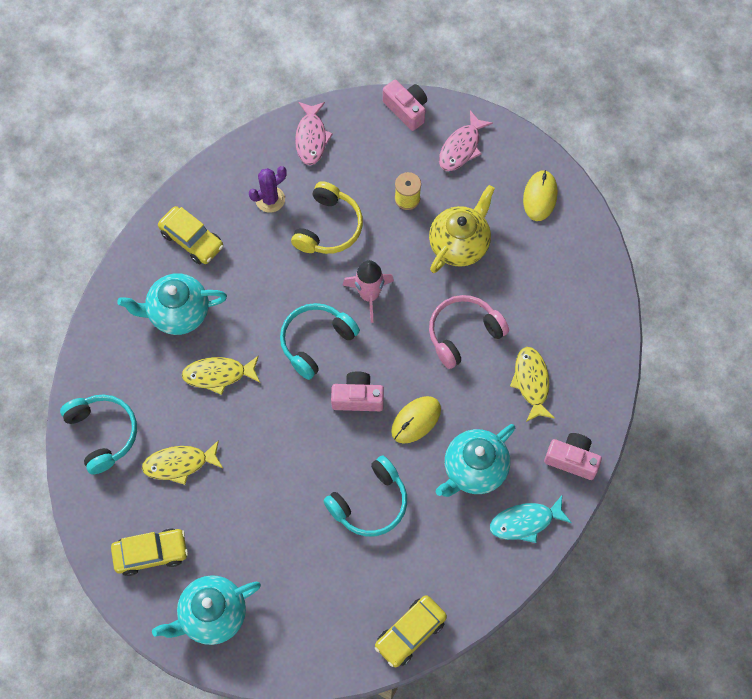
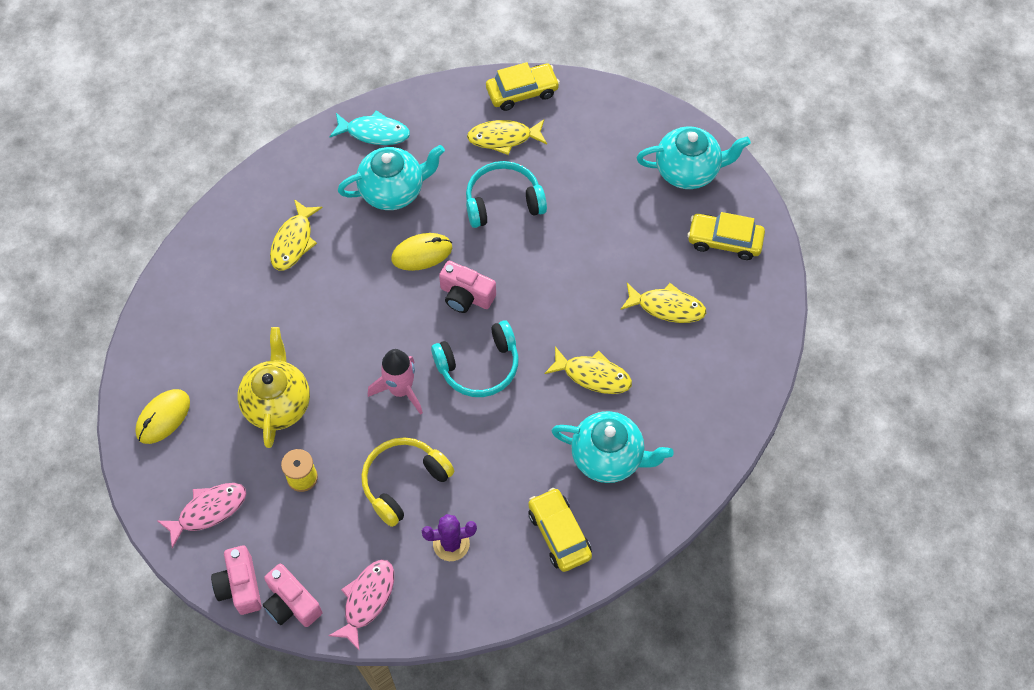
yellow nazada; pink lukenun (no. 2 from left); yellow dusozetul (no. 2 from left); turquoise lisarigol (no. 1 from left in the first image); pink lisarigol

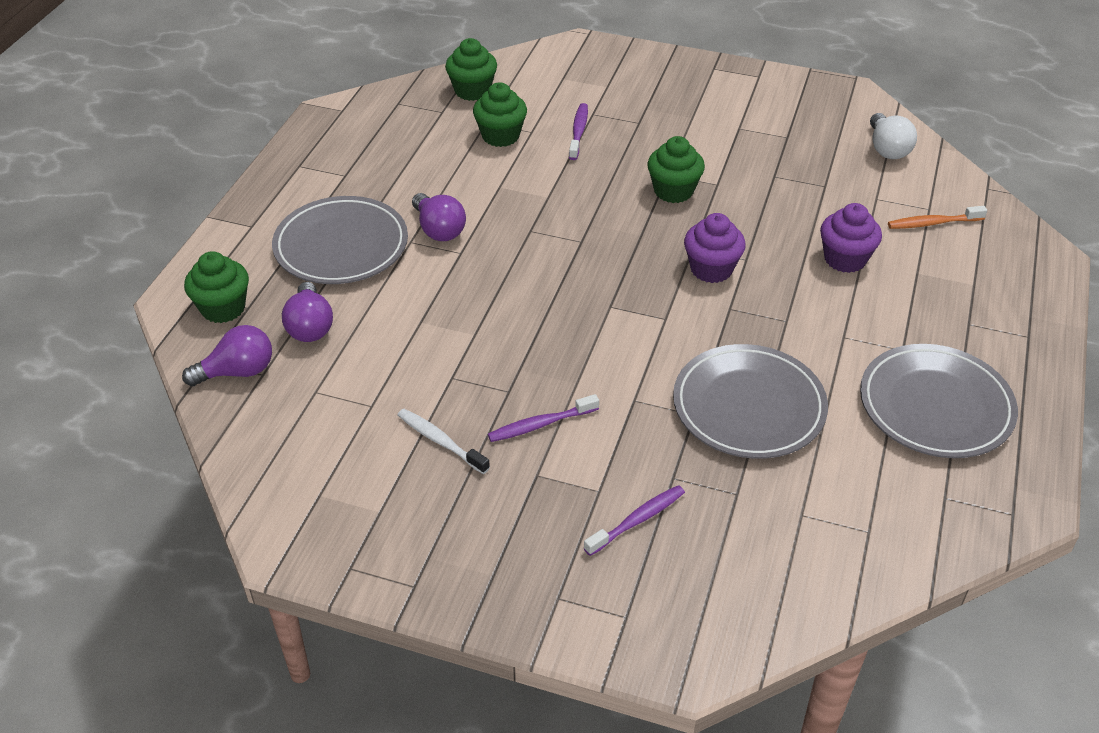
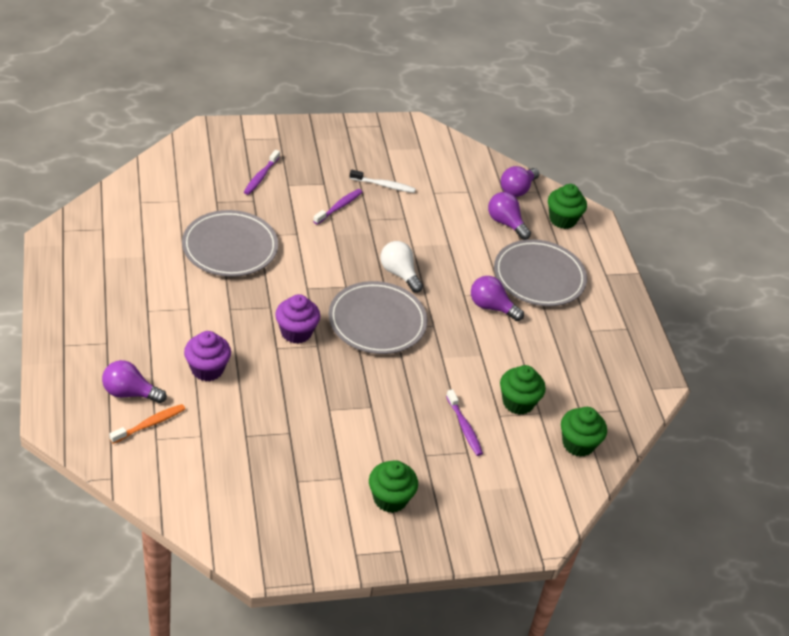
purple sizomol (no. 1 from left); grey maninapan (no. 2 from left); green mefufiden (no. 1 from left); white sizomol

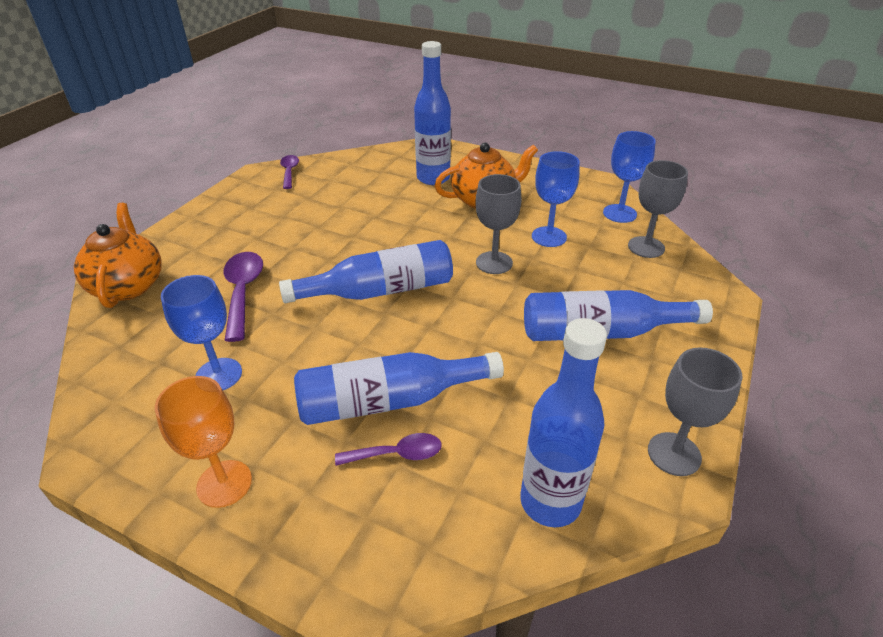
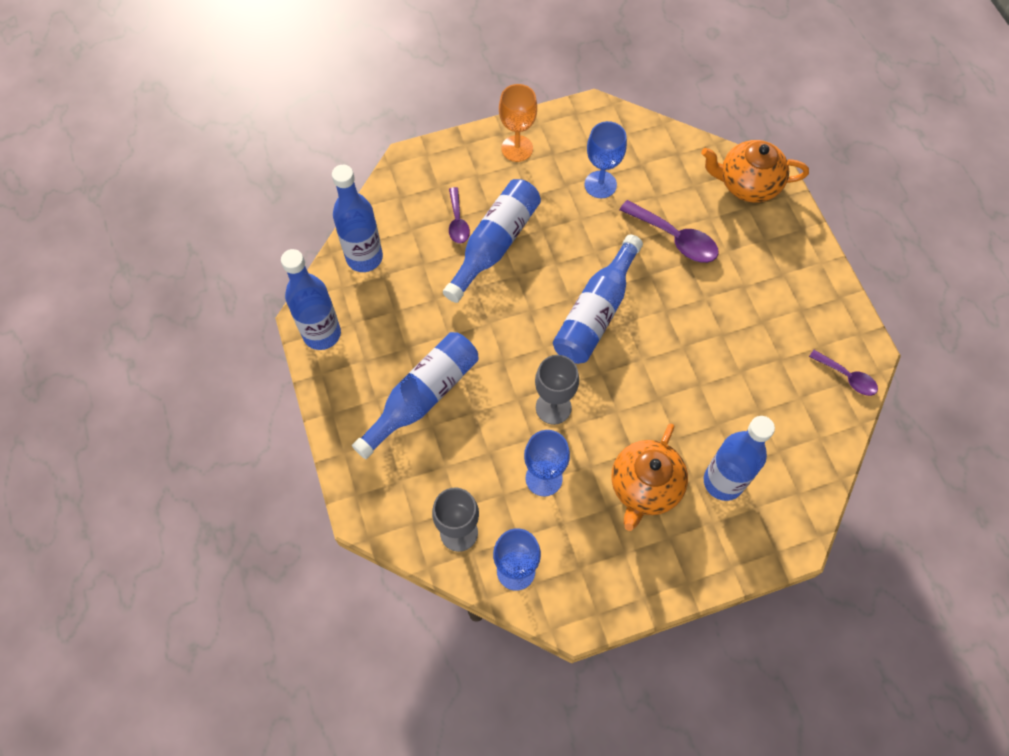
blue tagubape (no. 1 from left); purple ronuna (no. 1 from left); orange nazada (no. 2 from left)

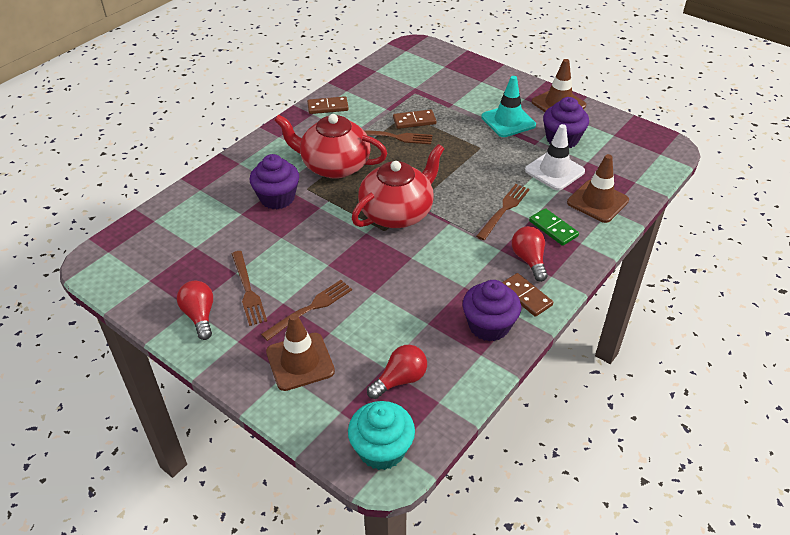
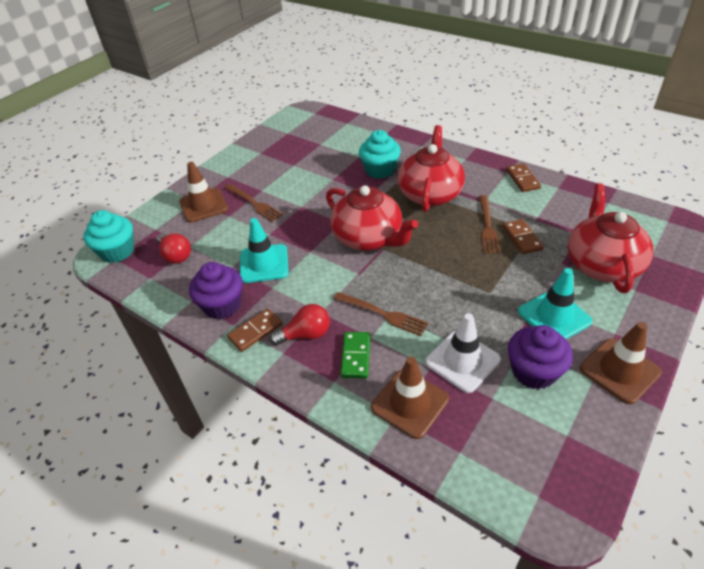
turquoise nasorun (no. 1 from left); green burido; turquoise mefufiden (no. 2 from left); red nazada (no. 3 from left); red sizomol (no. 1 from left in the first image); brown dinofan (no. 1 from left in the first image)

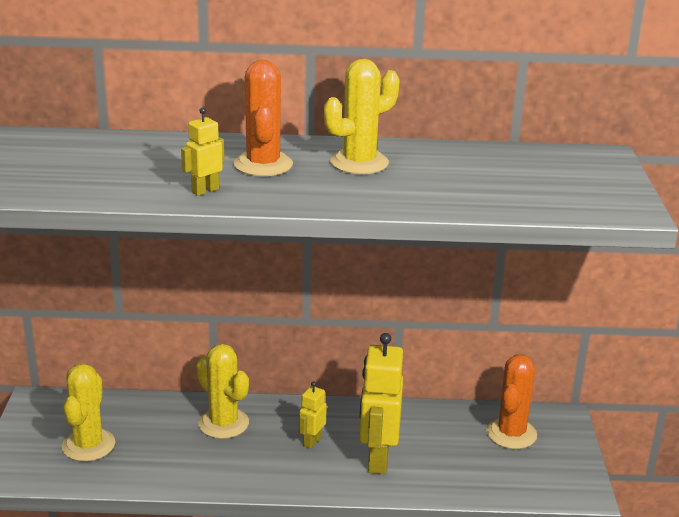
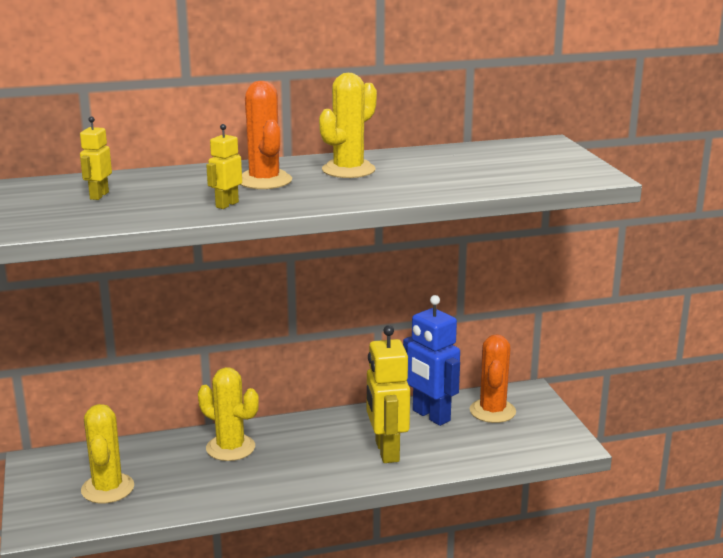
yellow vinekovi (no. 1 from left); blue vinekovi

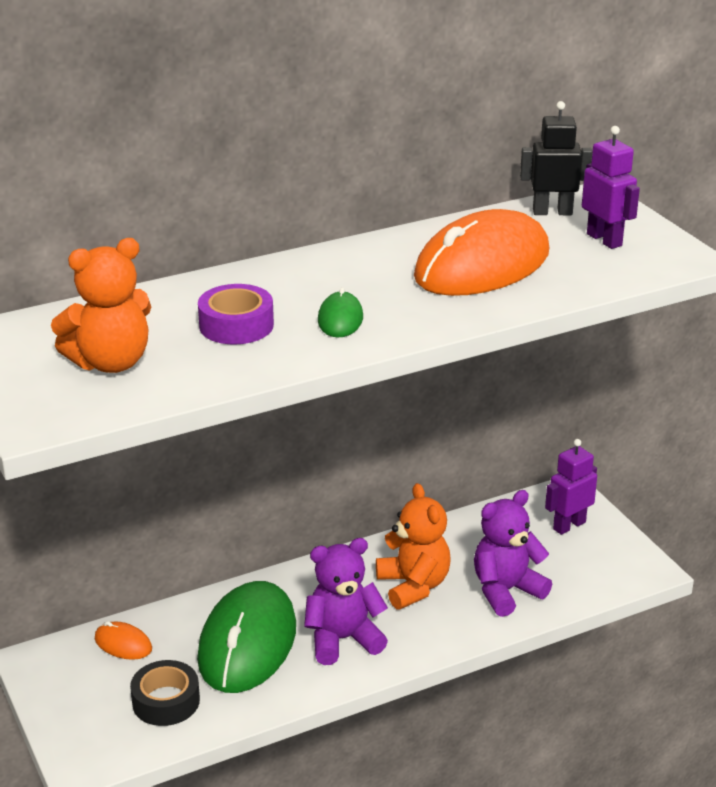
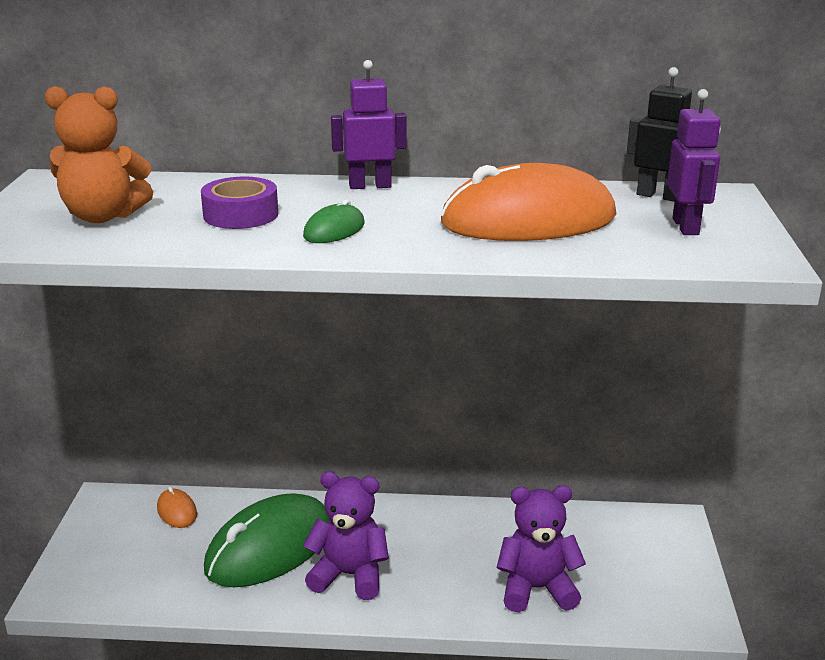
purple vinekovi (no. 1 from left); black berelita; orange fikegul (no. 2 from left in the first image)

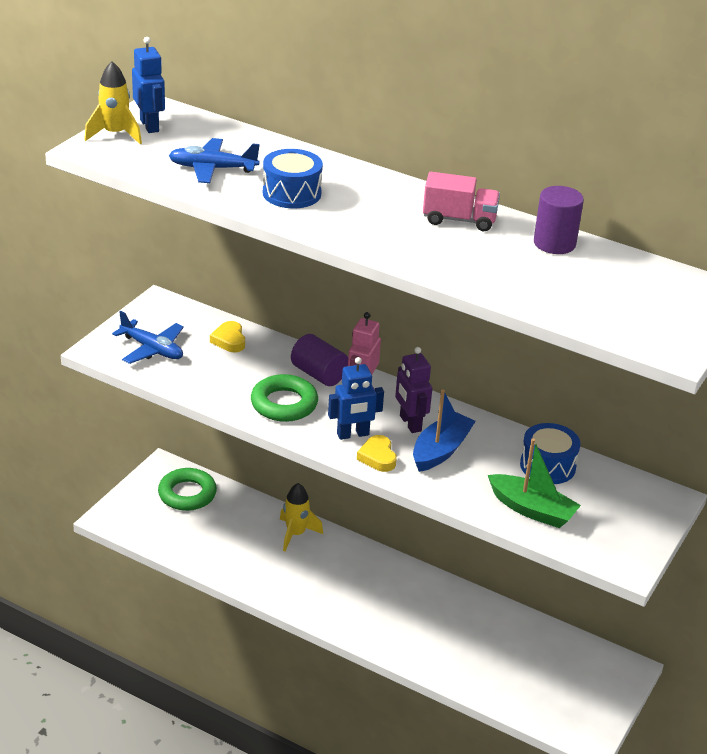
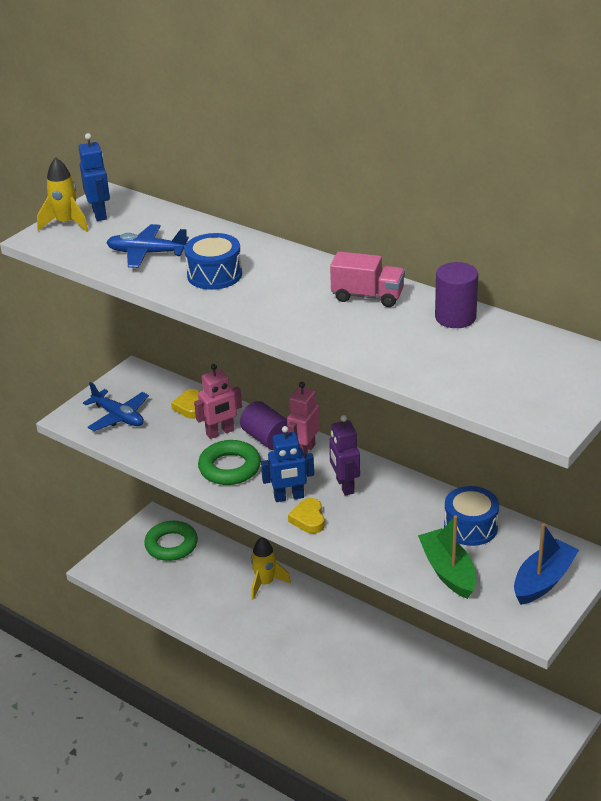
pink vinekovi (no. 1 from left); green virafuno; blue virafuno

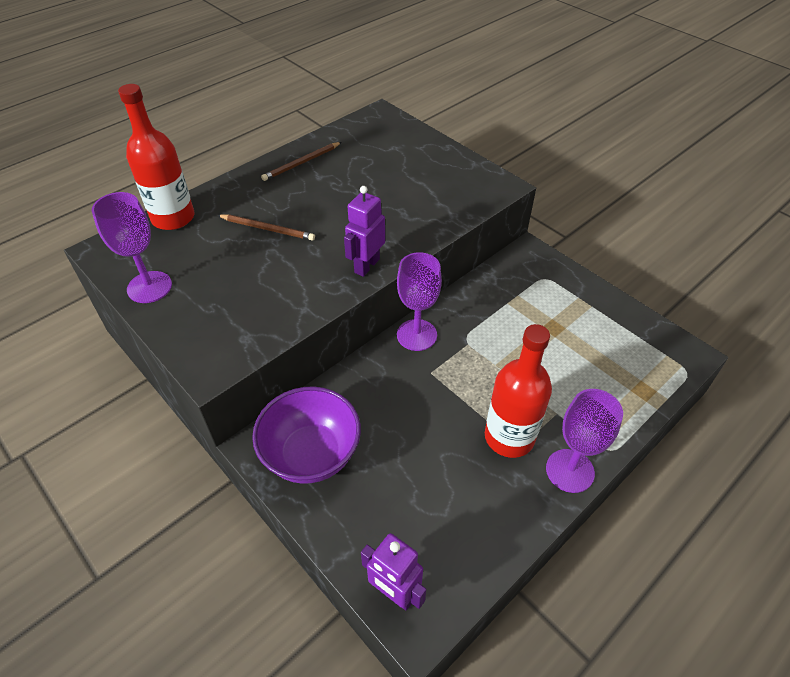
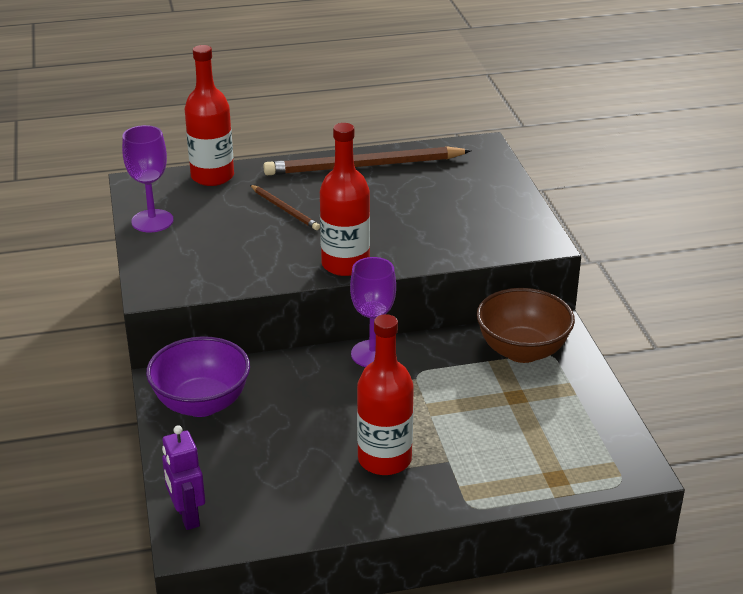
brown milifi (no. 2 from left); red tagubape (no. 2 from left); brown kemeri; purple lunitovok (no. 3 from left in the first image)

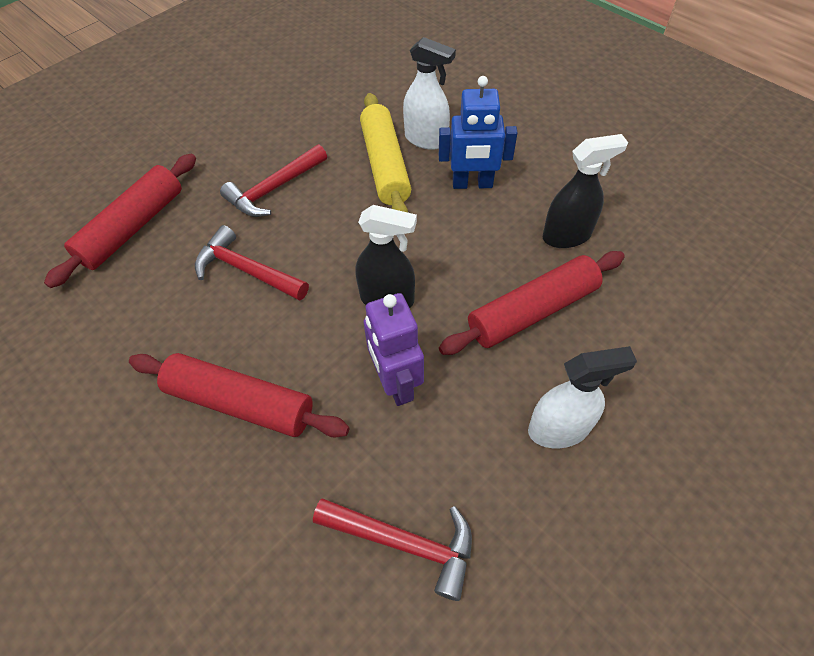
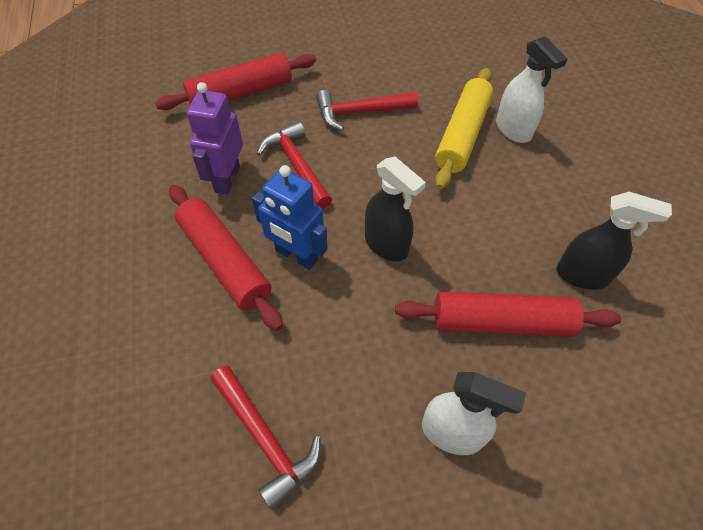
purple vinekovi; blue vinekovi

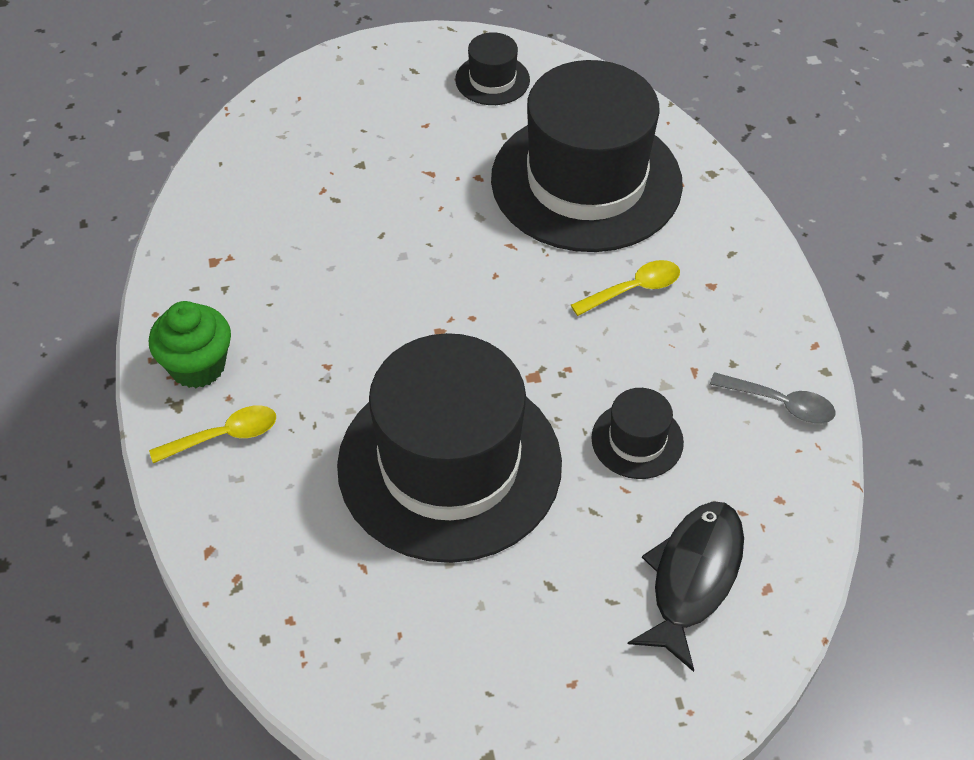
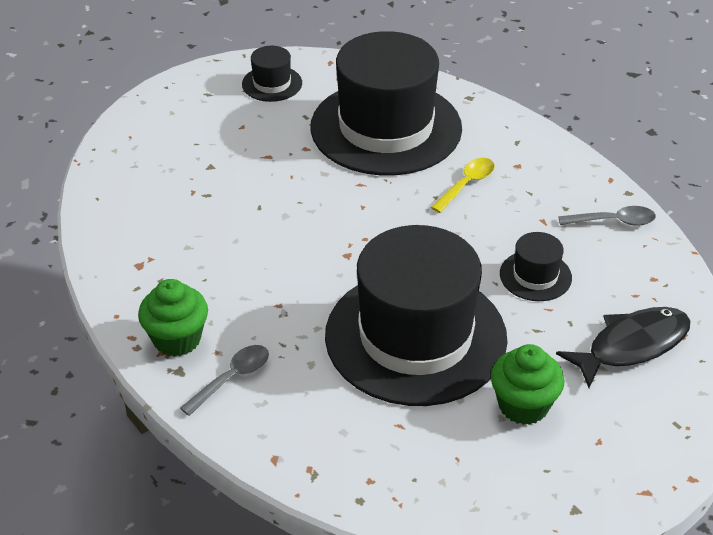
grey ronuna (no. 1 from left); green mefufiden (no. 2 from left); black dusozetul

